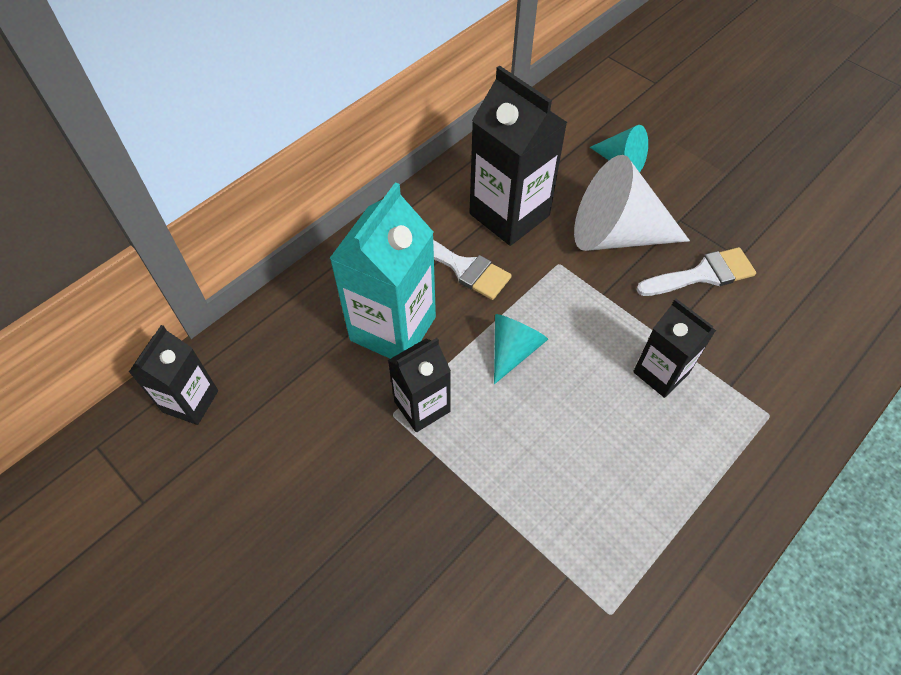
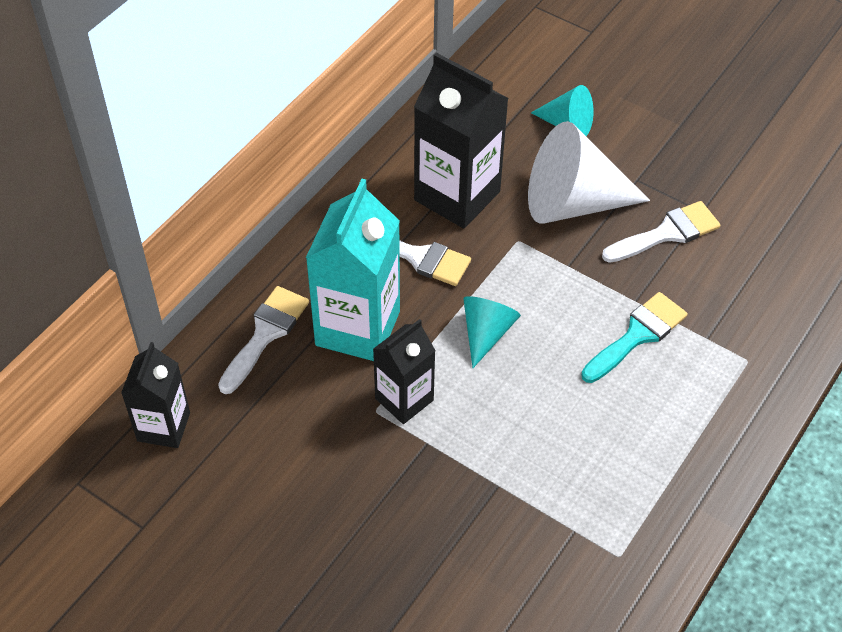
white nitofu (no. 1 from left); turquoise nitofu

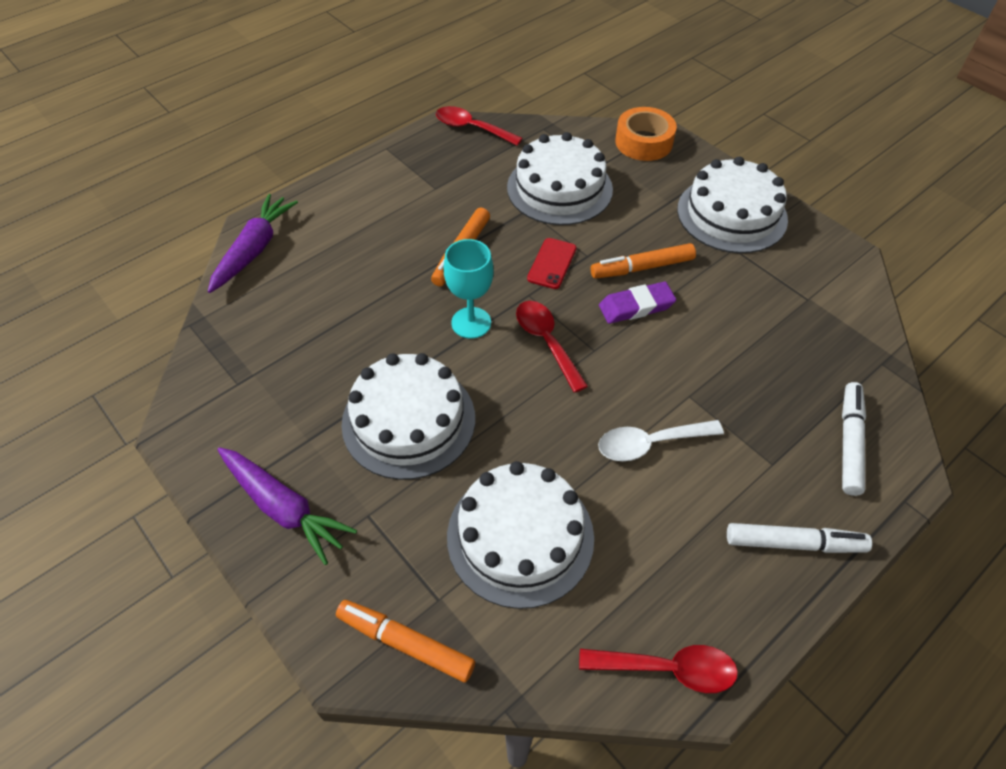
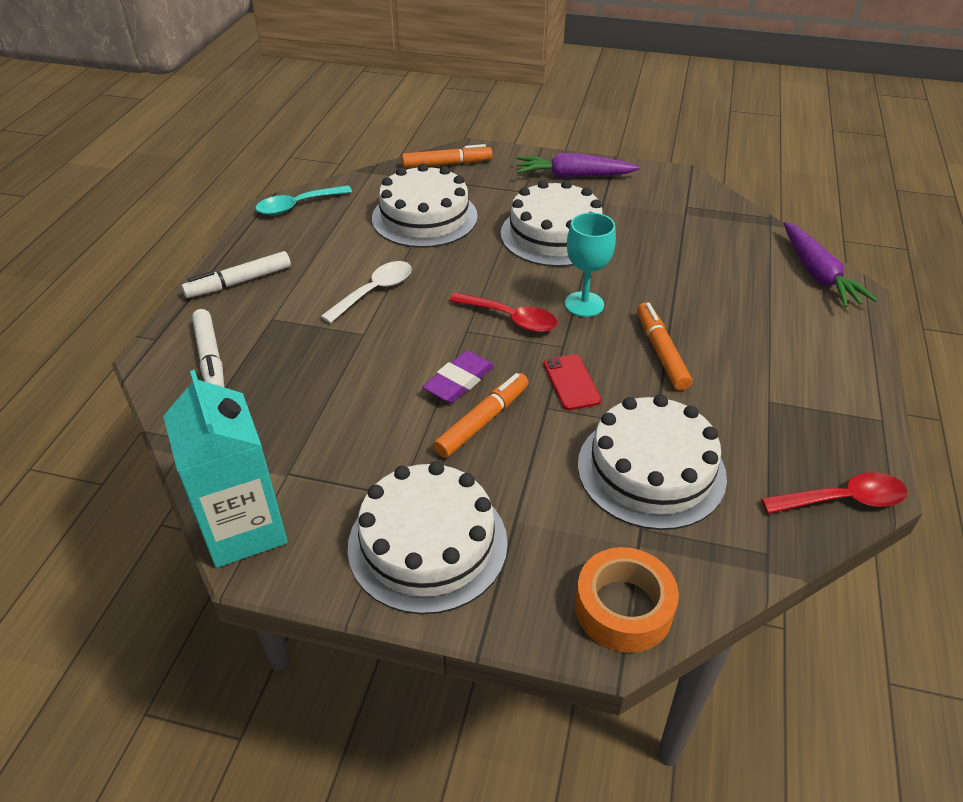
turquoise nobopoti; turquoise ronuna

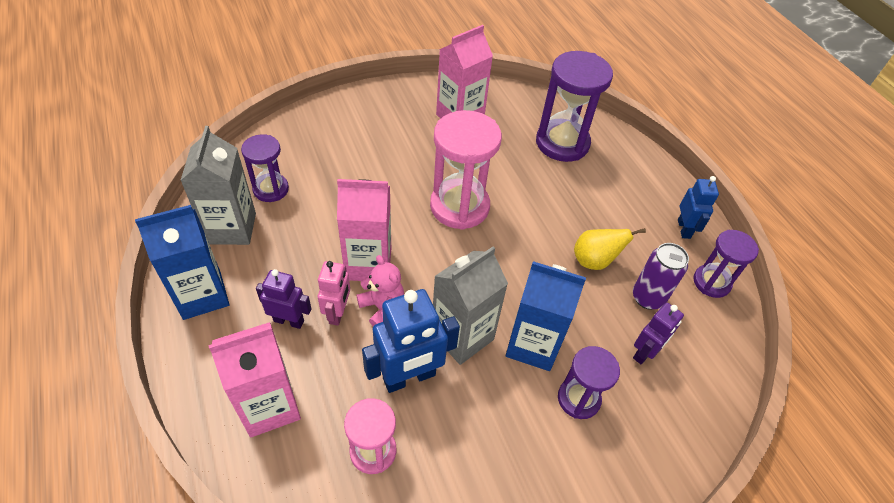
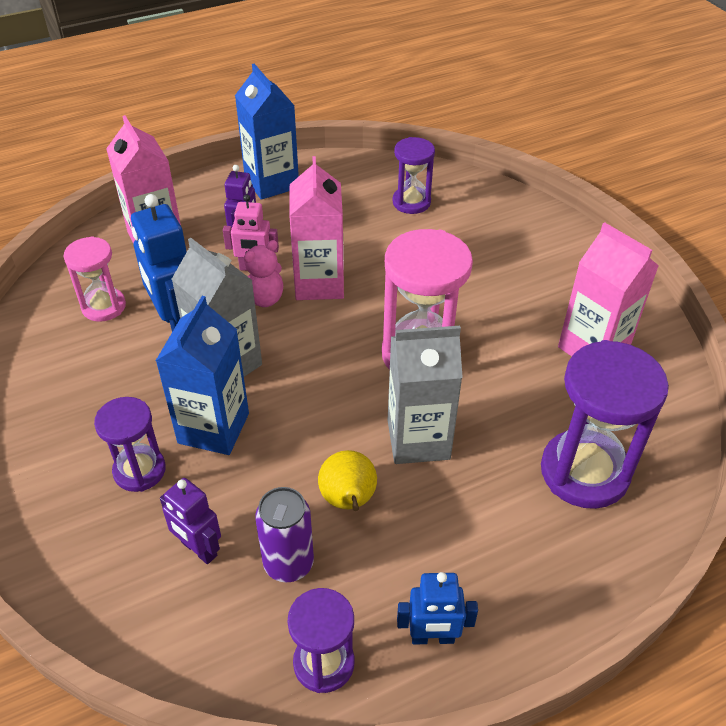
grey nobopoti (no. 2 from left)

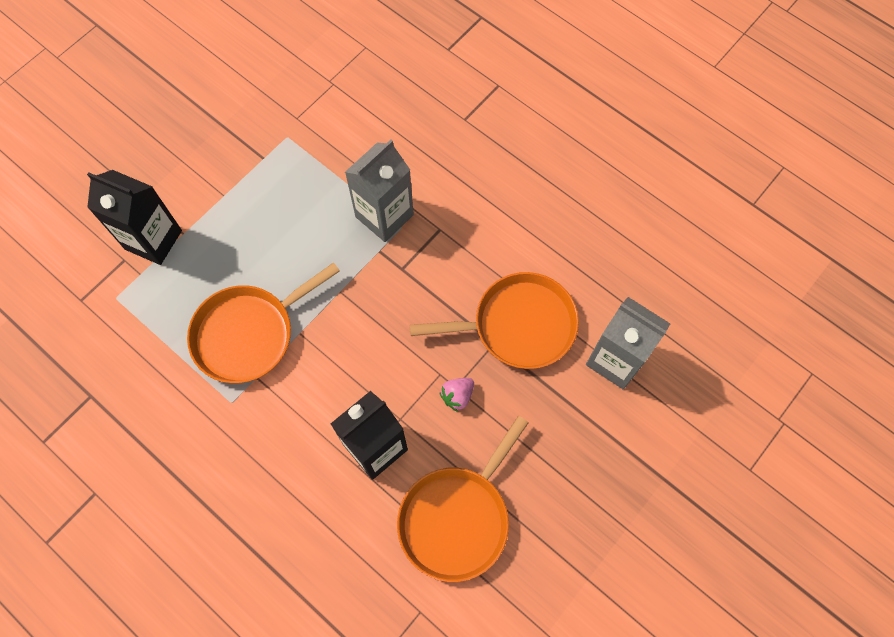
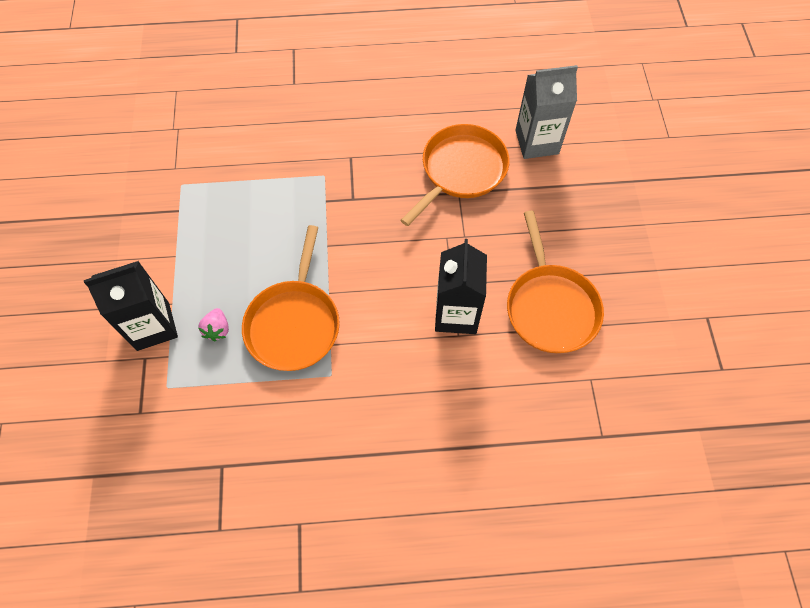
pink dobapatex; grey nobopoti (no. 1 from left in the first image)

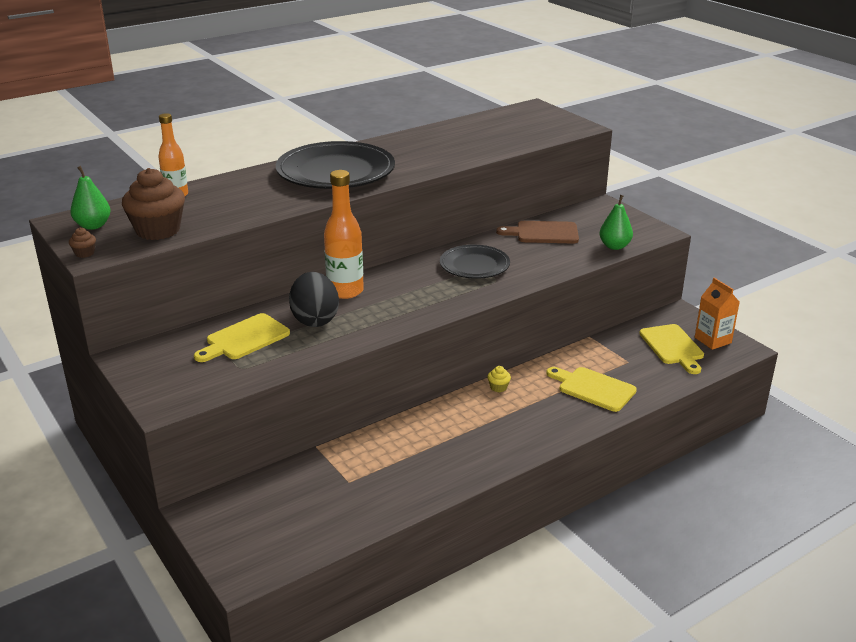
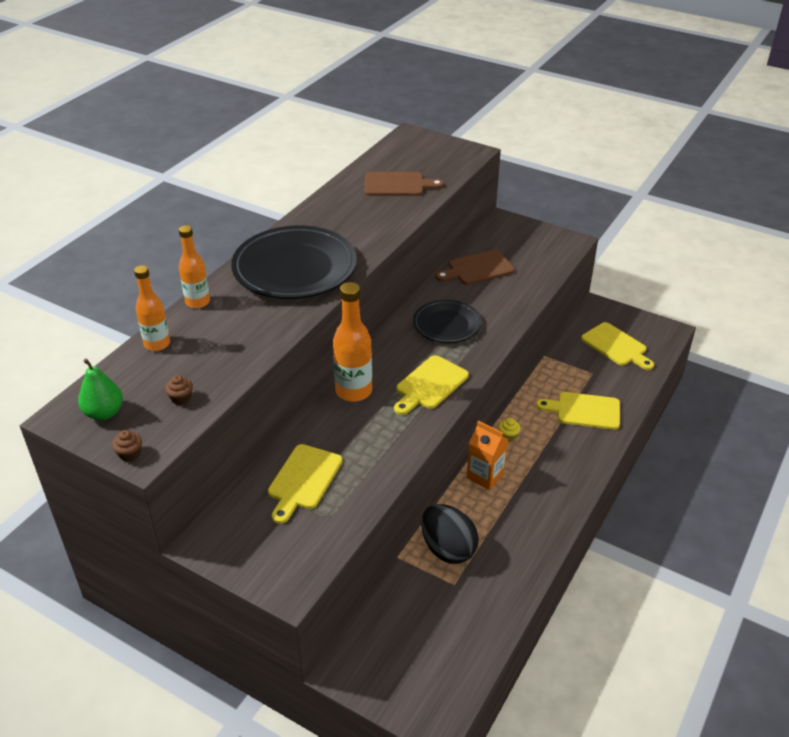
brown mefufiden (no. 2 from left); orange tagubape (no. 2 from left); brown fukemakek (no. 1 from left); yellow fukemakek (no. 2 from left); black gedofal; orange nobopoti; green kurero (no. 2 from left in the first image)

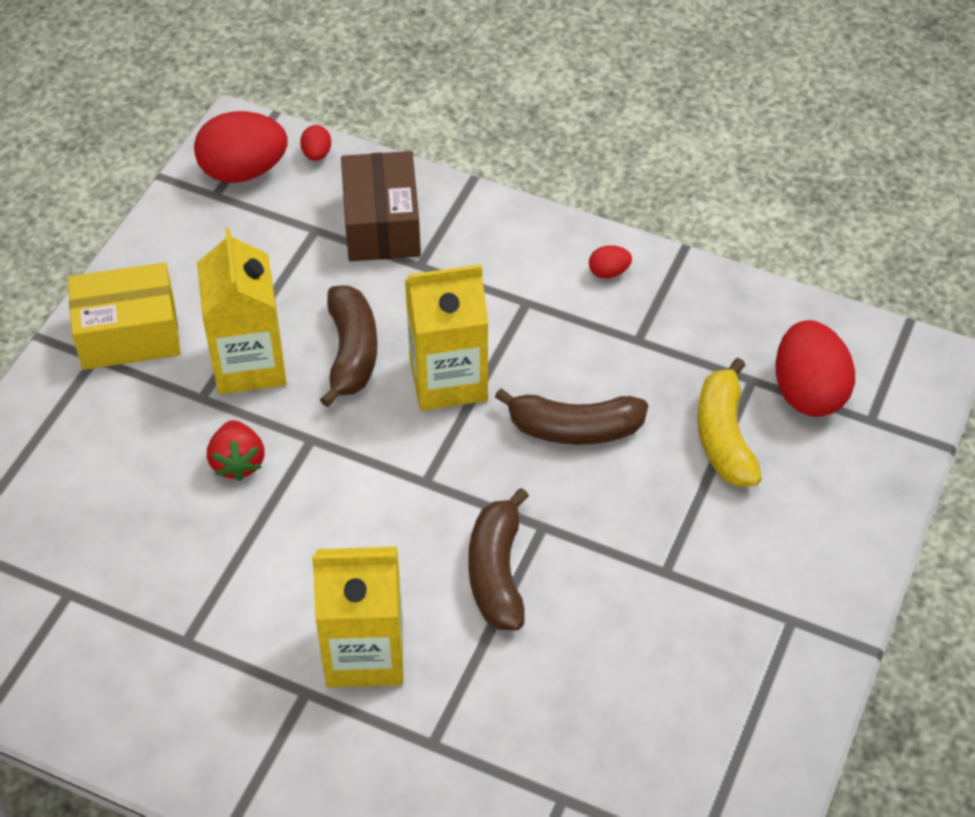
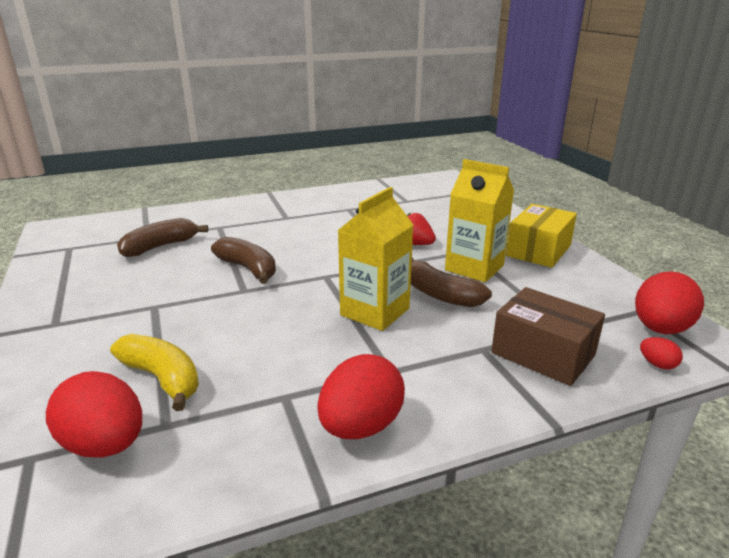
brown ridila (no. 1 from left); red gedofal (no. 2 from left); yellow nobopoti (no. 2 from left in the first image)

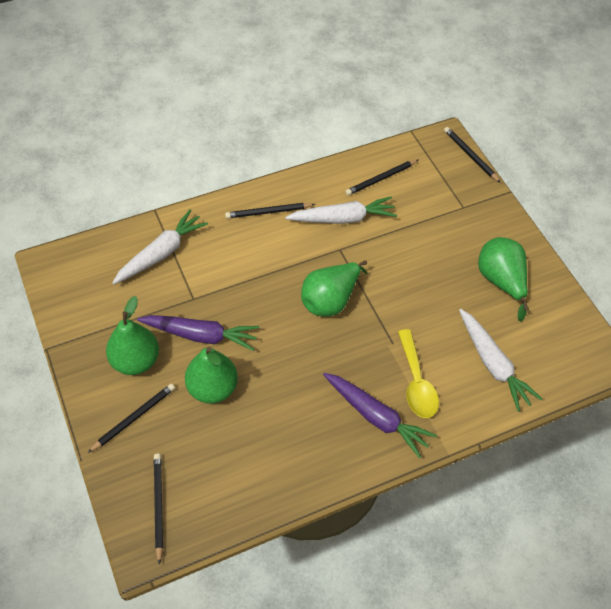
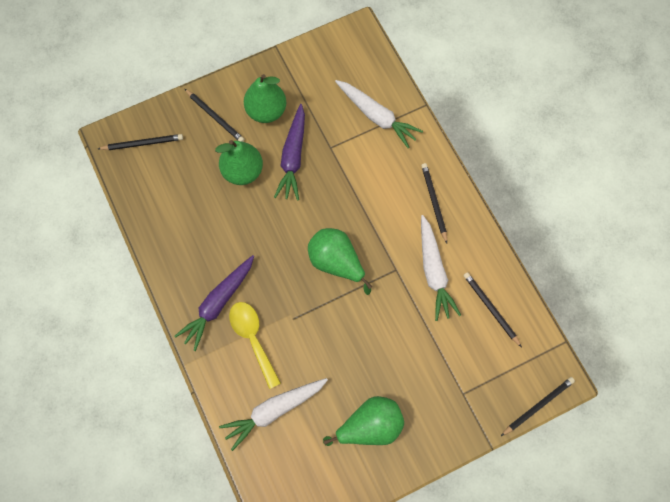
yellow ronuna

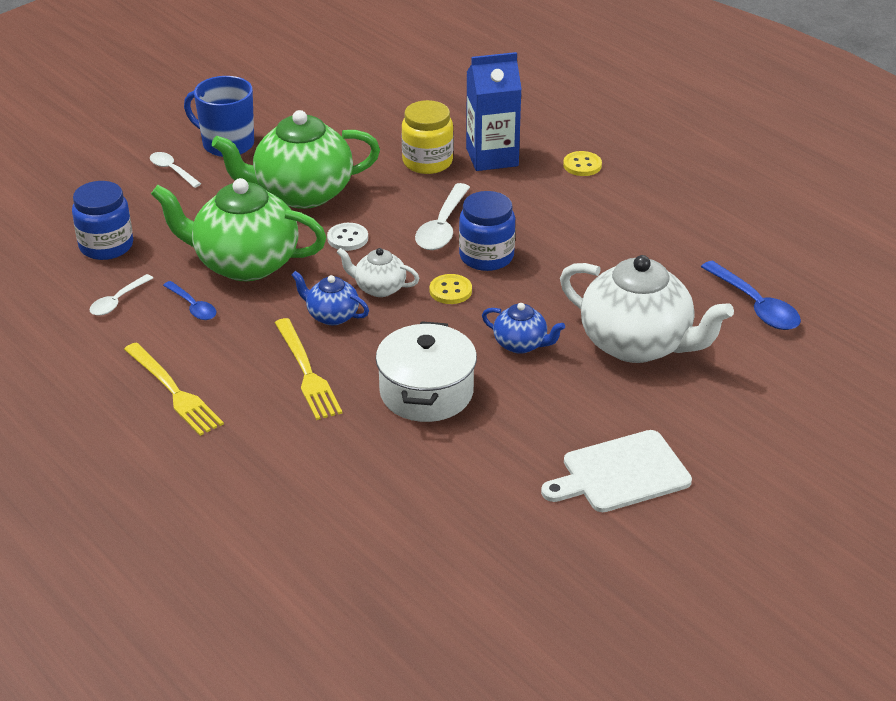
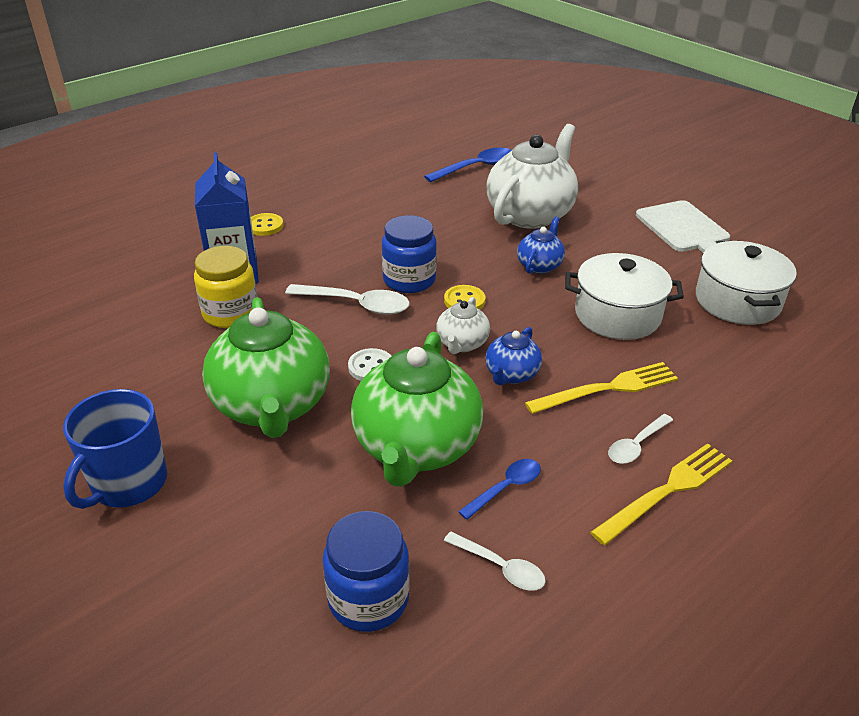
white ronuna (no. 3 from left); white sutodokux (no. 2 from left)

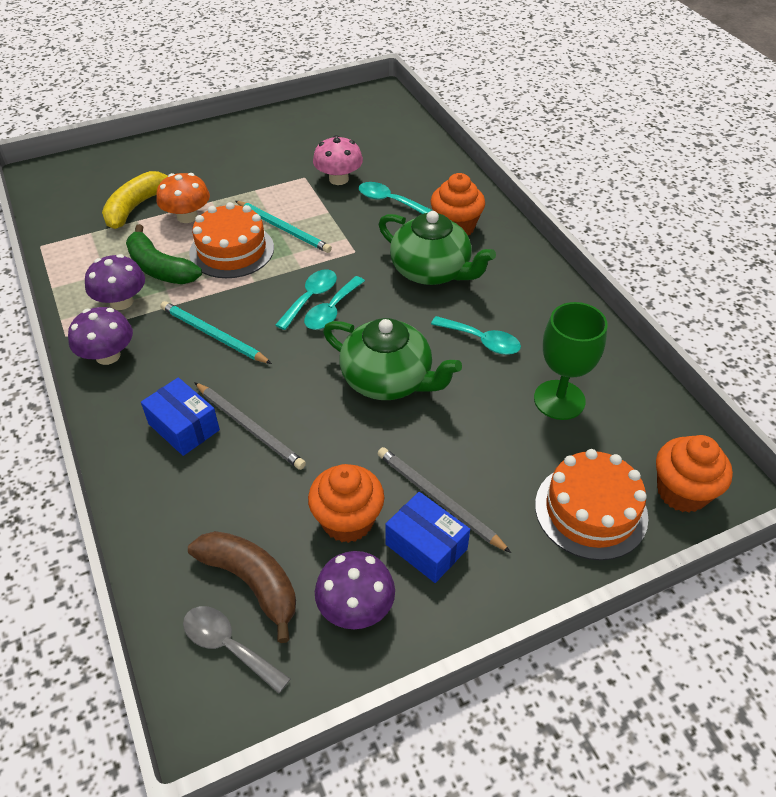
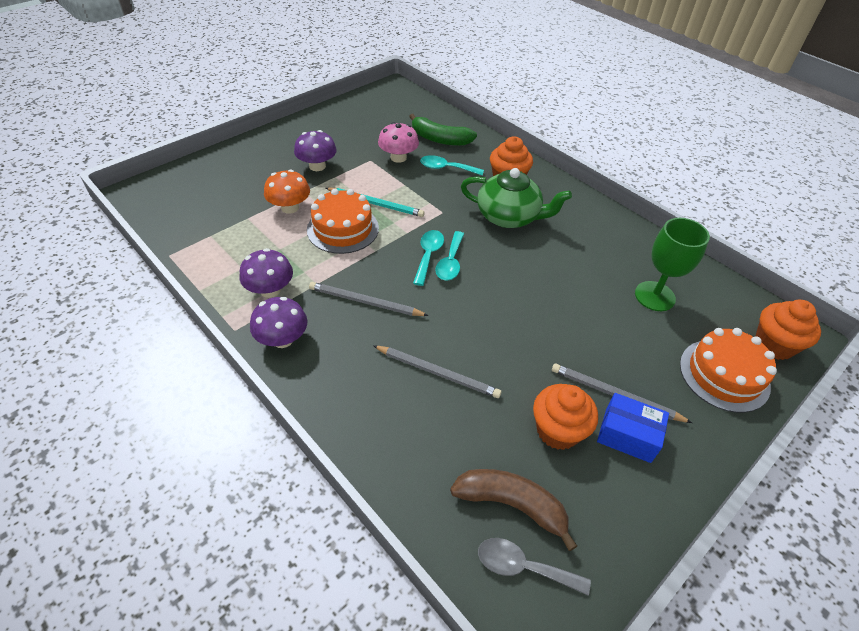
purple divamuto (no. 3 from left); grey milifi (no. 1 from left); green ridila; yellow ridila; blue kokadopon (no. 1 from left in the first image); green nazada (no. 1 from left in the first image); turquoise ronuna (no. 4 from left in the first image)

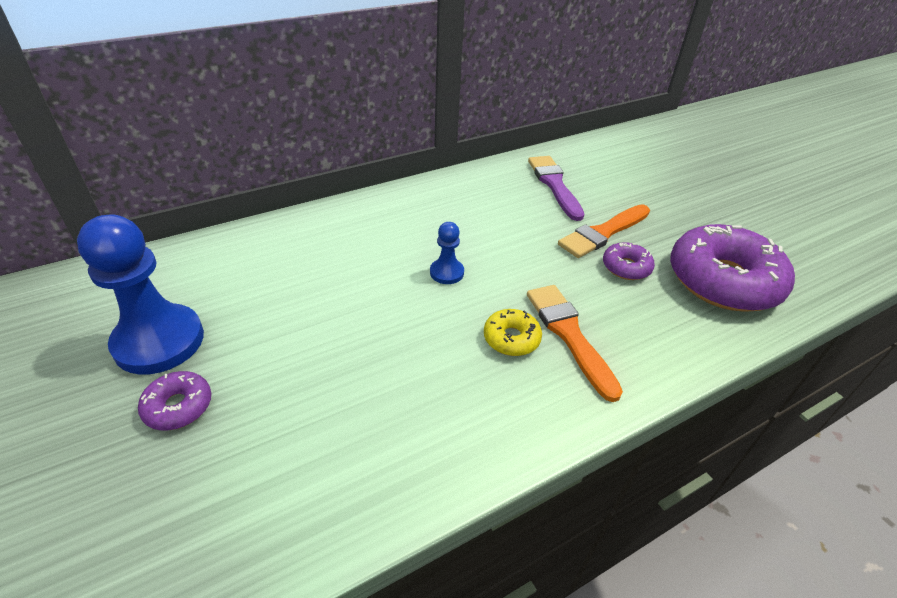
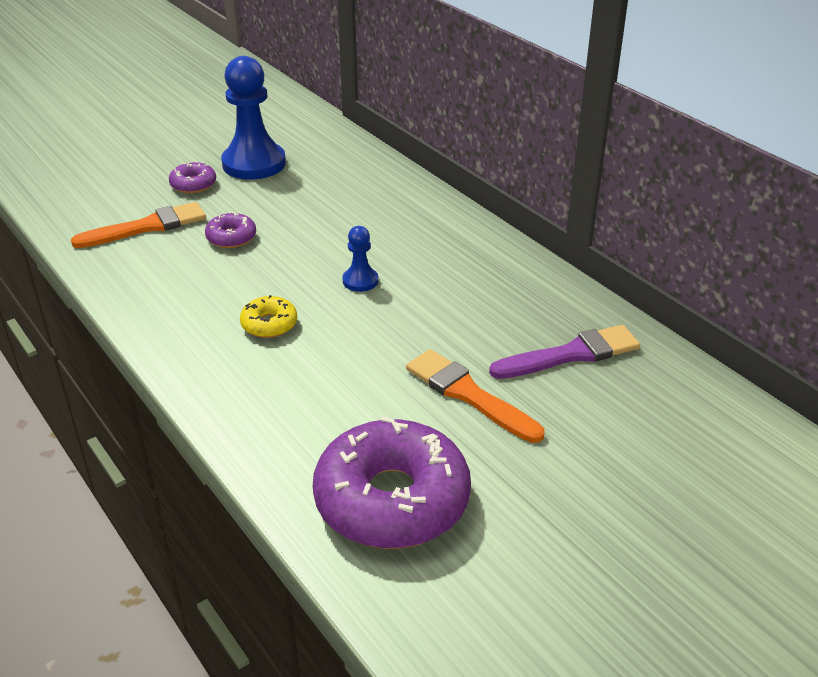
orange nitofu (no. 1 from left); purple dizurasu (no. 2 from left)

